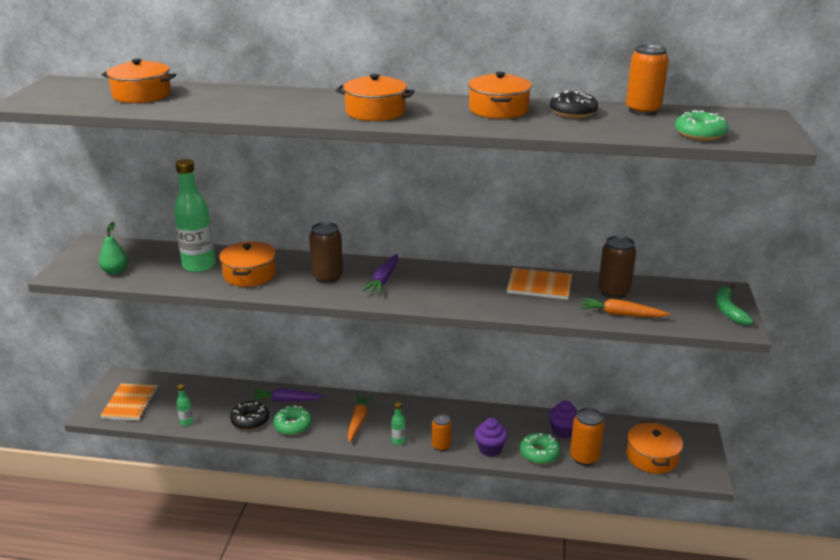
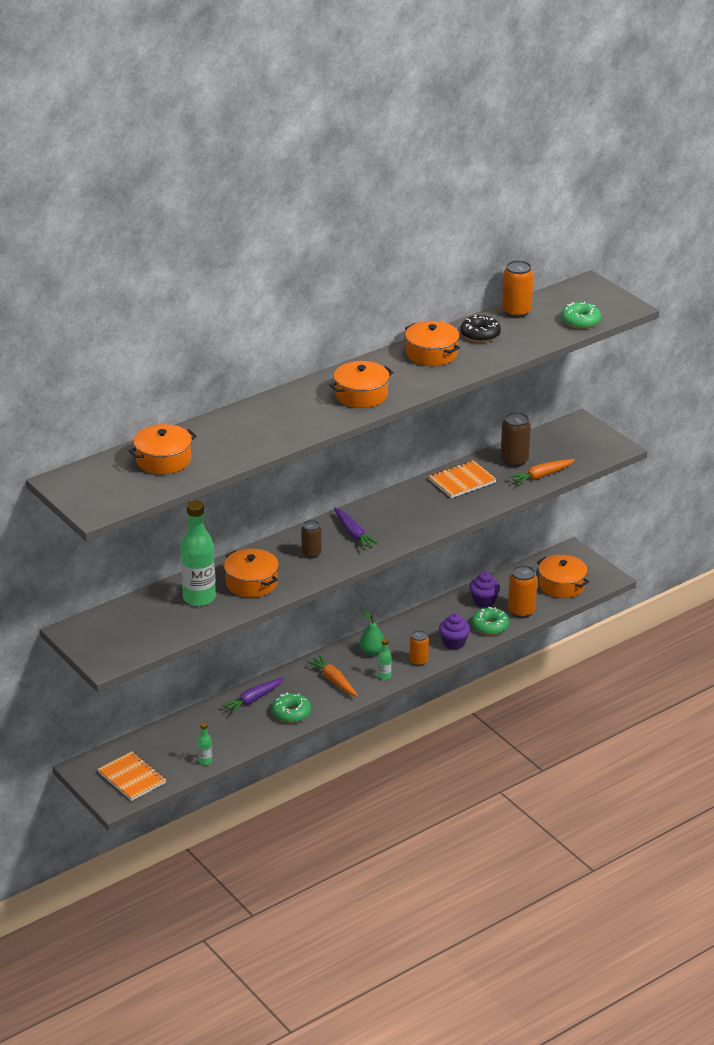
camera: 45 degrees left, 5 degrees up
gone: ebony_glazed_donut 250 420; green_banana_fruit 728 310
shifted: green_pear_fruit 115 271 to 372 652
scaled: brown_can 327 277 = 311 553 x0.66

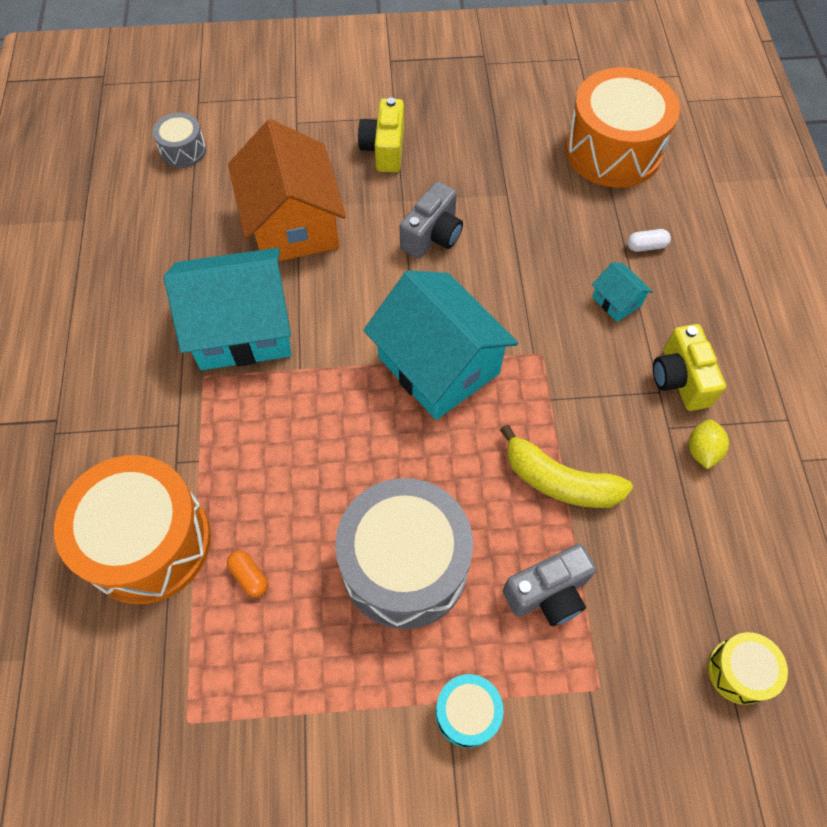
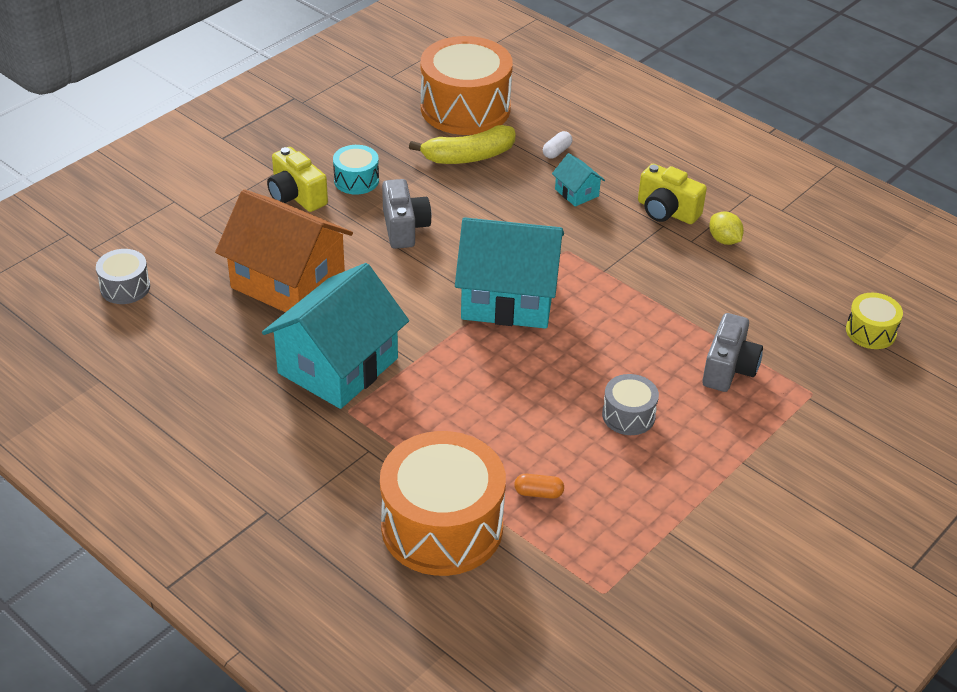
camera: 45 degrees left, 20 degrees down
shifted: turquoise_toy_drum 467 713 to 356 180; bright_yellow_banana_fruit 559 480 to 468 156
rotated: turquoise_house 617 301 = 576 193 45 degrees clockwise
scaled: grey_toy_drum 405 565 = 628 415 x0.47

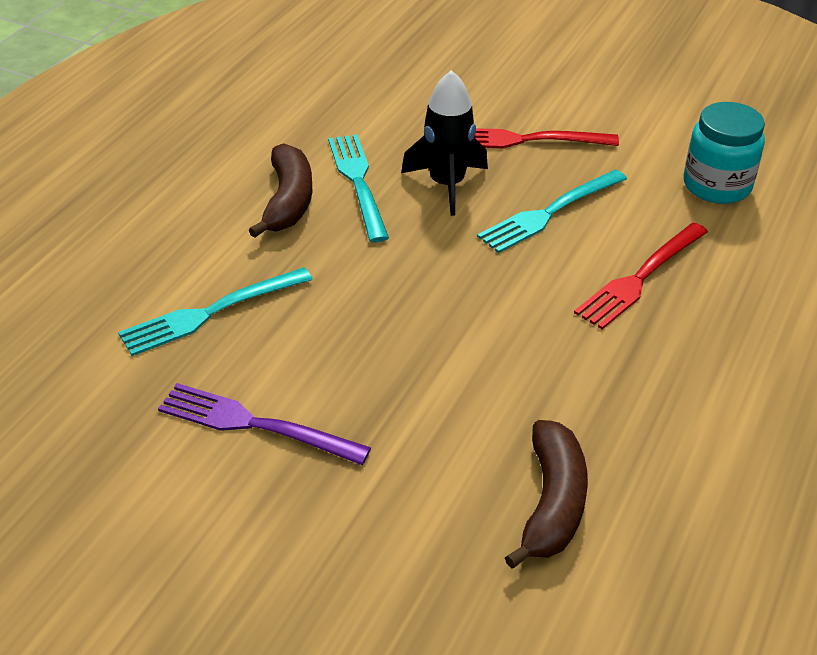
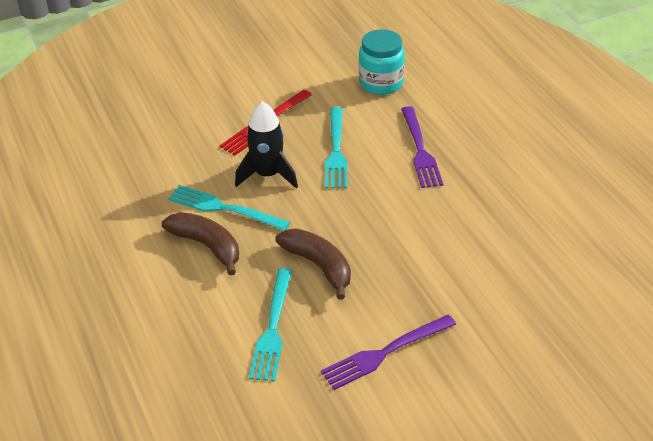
camera: 50 degrees left, 0 degrees up
shifted: brown_banana_fruit 552 504 to 319 266
repainted: crimson_fork 640 278 to royal_purple_fork 420 150

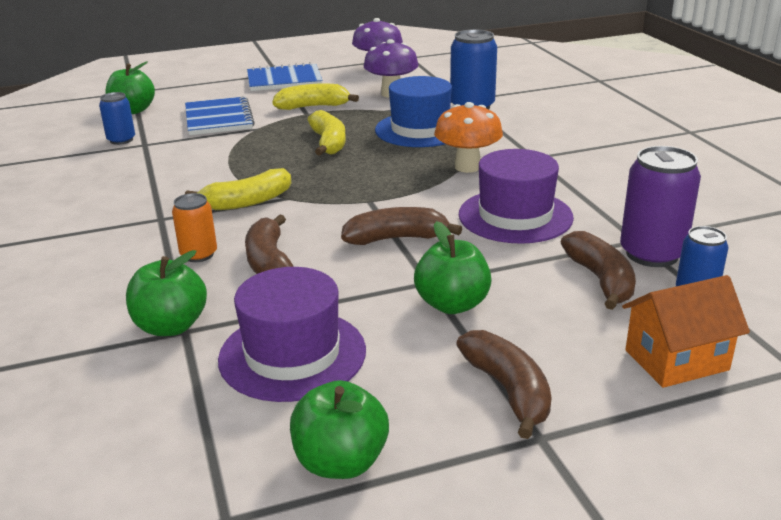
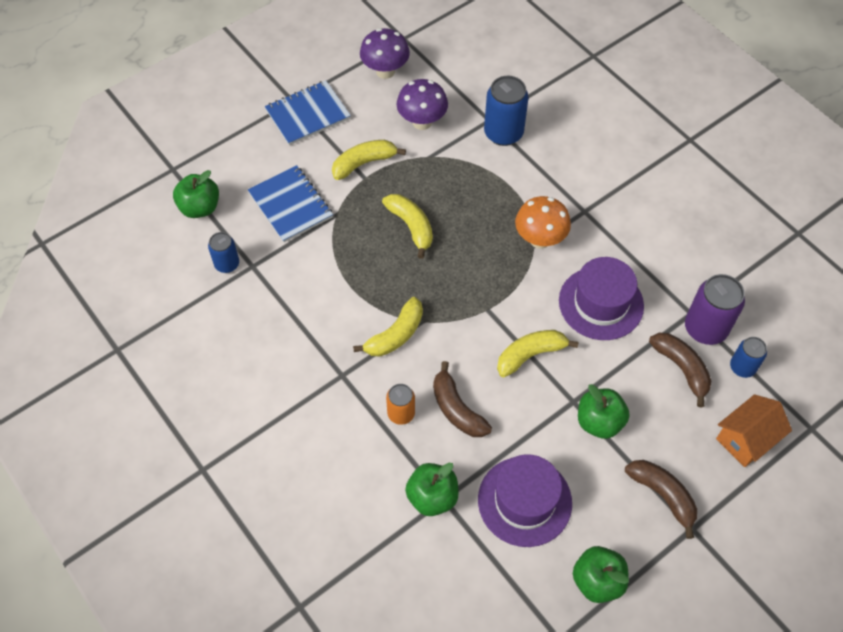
camera: 20 degrees left, 30 degrees up
gone: cobalt_hat 420 130
repainted: brown_banana_fruit 396 238 to bright_yellow_banana_fruit 530 355

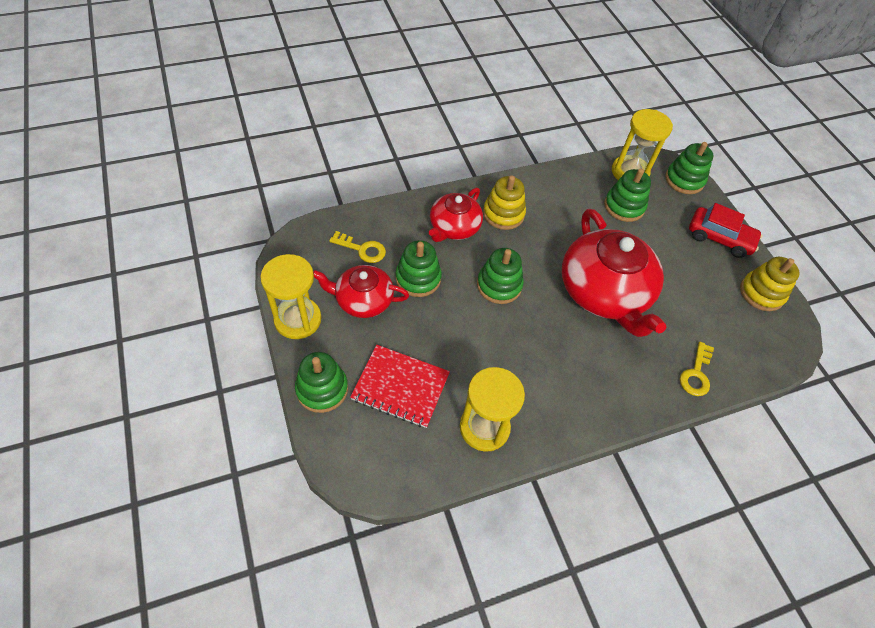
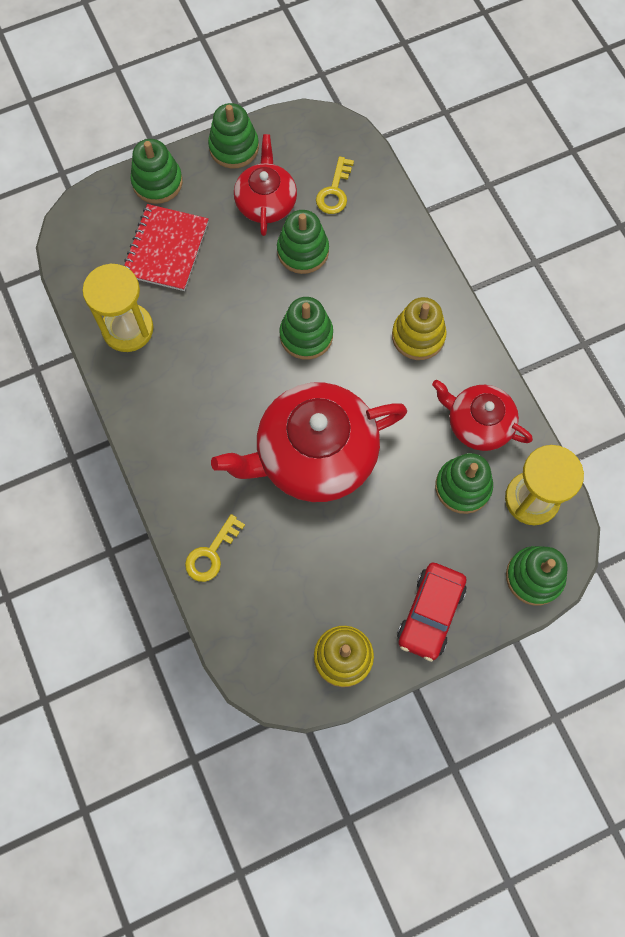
camera: 90 degrees right, 15 degrees up
shifted: crimson_tea_pot 454 227 to 478 423
swapped: bright_yellow_sand_timer 298 319 to green_ring_stacker 234 147
rotated: bright_yellow_key 696 373 = 211 553 75 degrees counterclockwise

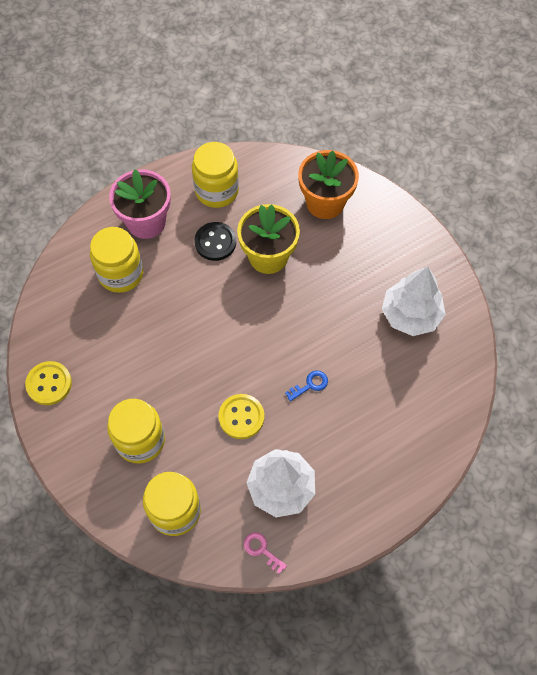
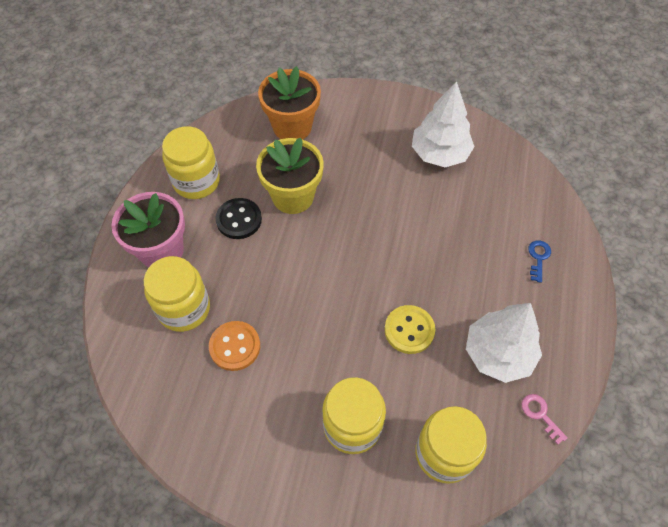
camera: 45 degrees left, 5 degrees down
gone: bright_yellow_shirt_button 49 384
new: orange-coloured_shirt_button 235 346
shifted: cobalt_key 310 385 to 538 258
rotated: pink_key 261 550 = 540 414 60 degrees clockwise

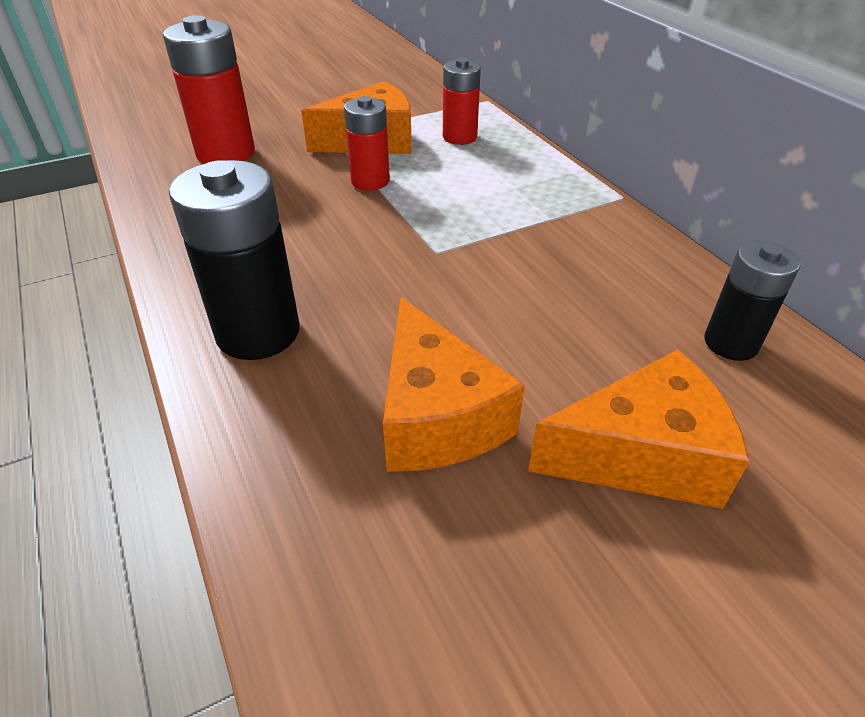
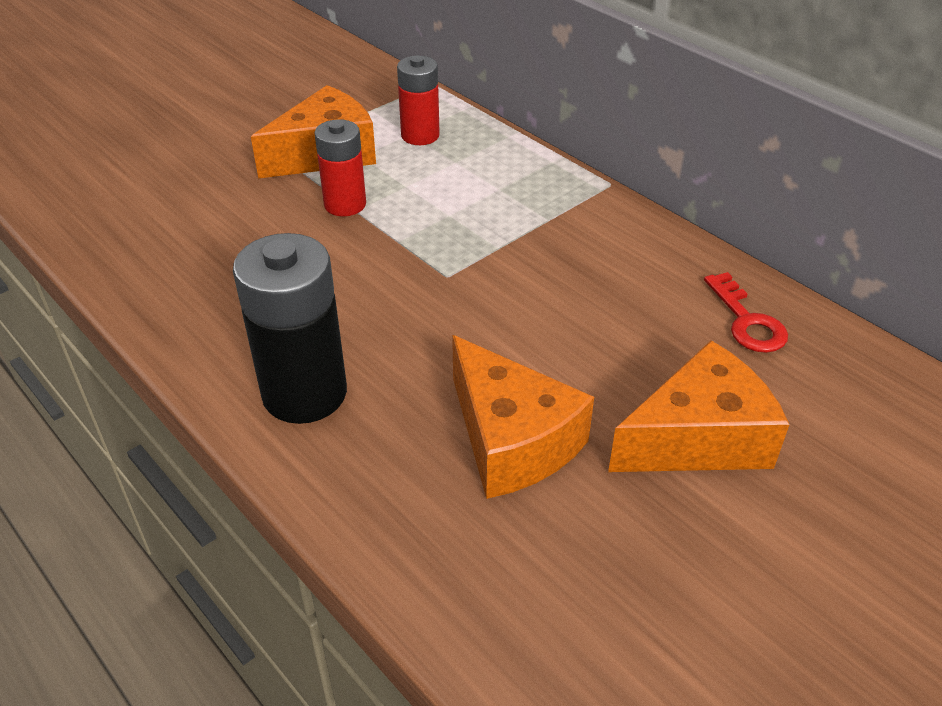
camera: 15 degrees left, 0 degrees up
gone: crimson_AA_battery 225 153
swapped: ebony_AA_battery 731 343 to crimson_key 747 321

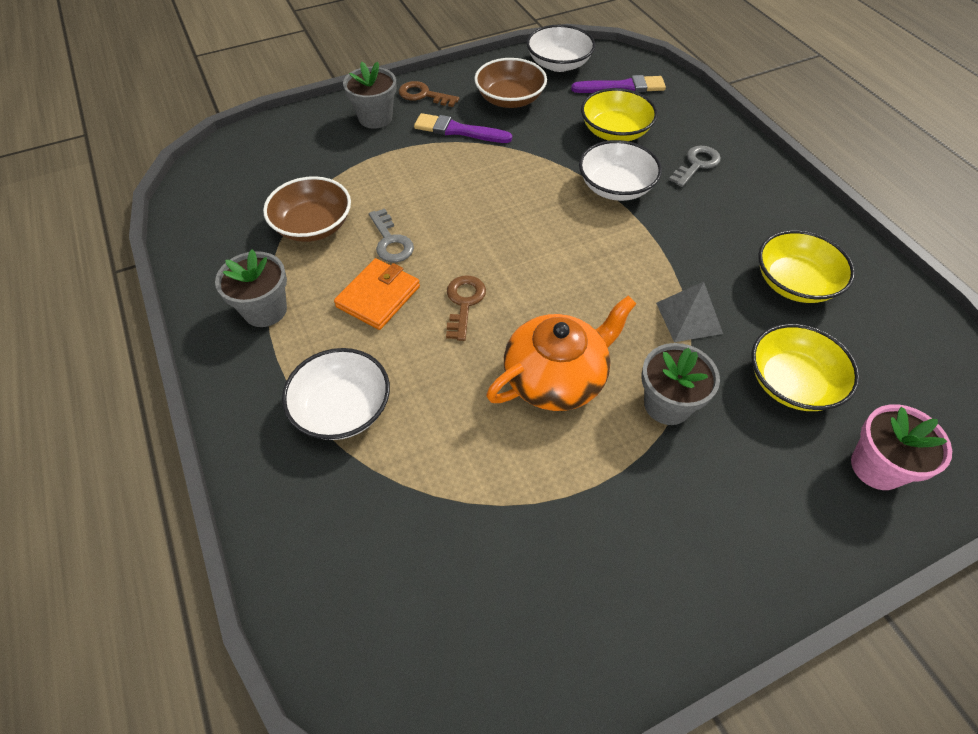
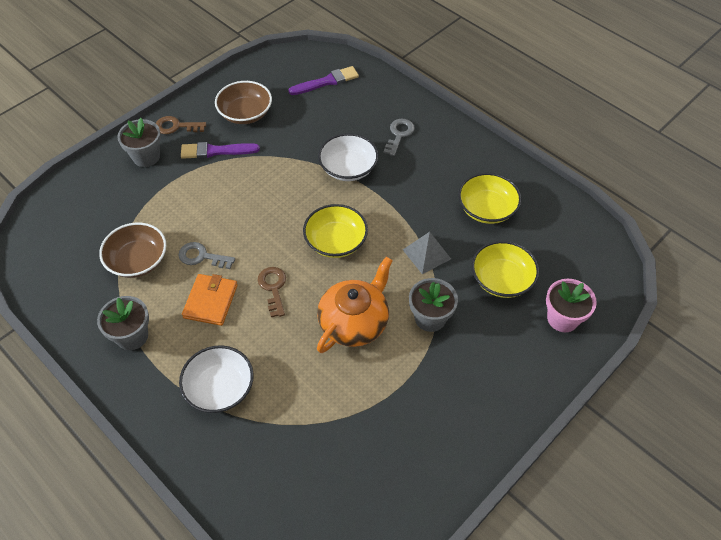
camera: 20 degrees left, 0 degrees up
gone: white_bowl 559 64
shifted: bright_yellow_bowl 615 131 to 336 241
rotated: grey_key 390 241 = 202 256 150 degrees clockwise

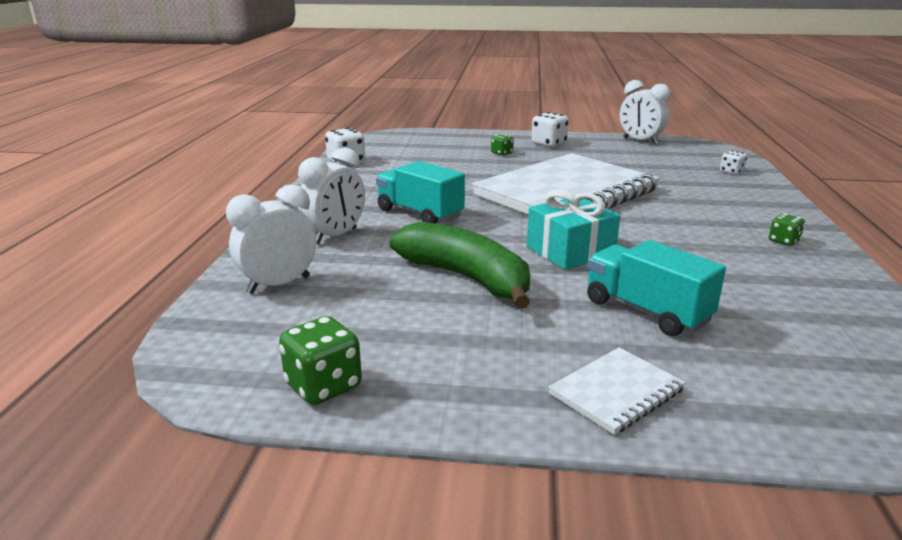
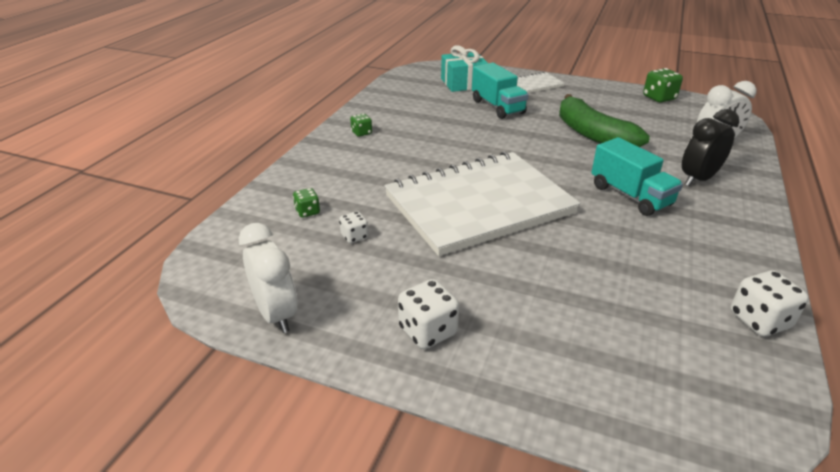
camera: 165 degrees left, 10 degrees up
shifted: green_die 502 153 to 307 212; turquoise_present 570 251 to 463 83; white_die 731 172 to 354 236
repainted: white_clock 335 236 to ebony_clock 698 179

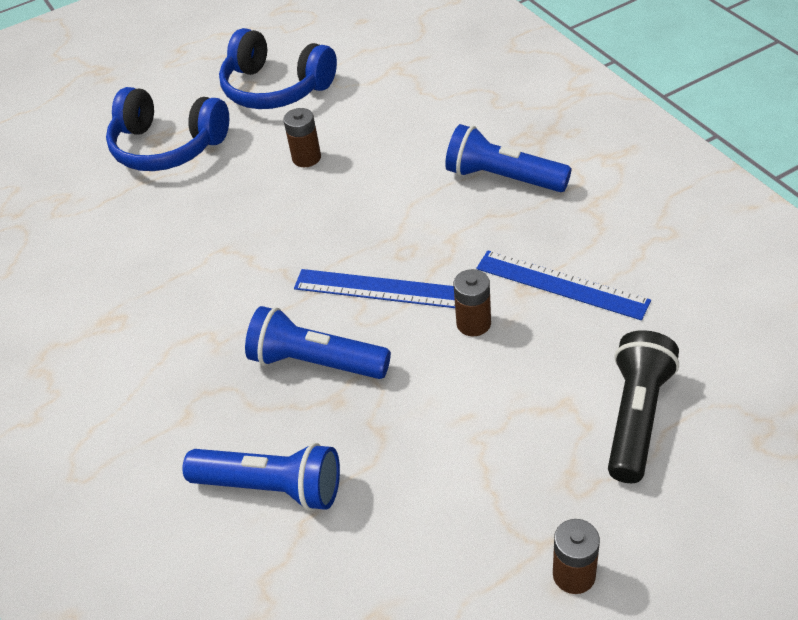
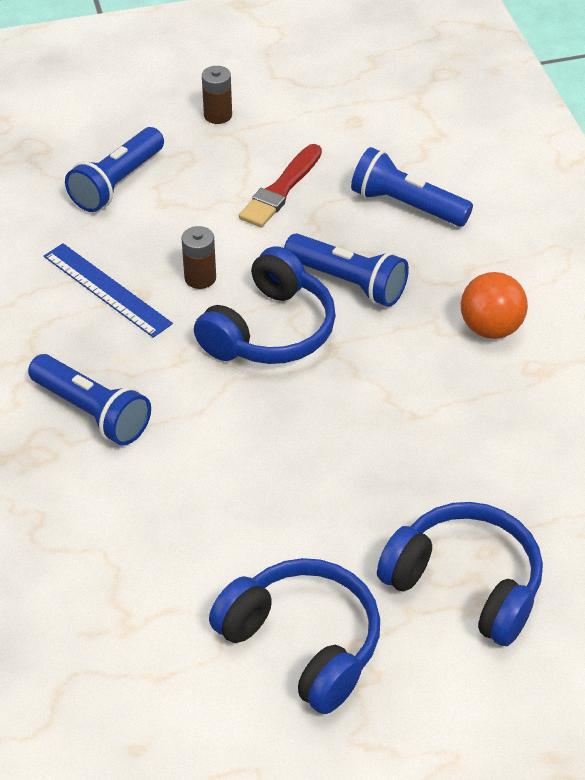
camera: 170 degrees left, 0 degrees up
gone: brown_AA_battery 306 158
new: crimson_paintbrush 281 189; orange-coloured_play_ball 490 328
swapped: cobalt_straightedge 379 289 to cobalt_headset 270 330
repainted: ebony_flashlight 636 416 to cobalt_flashlight 117 183

